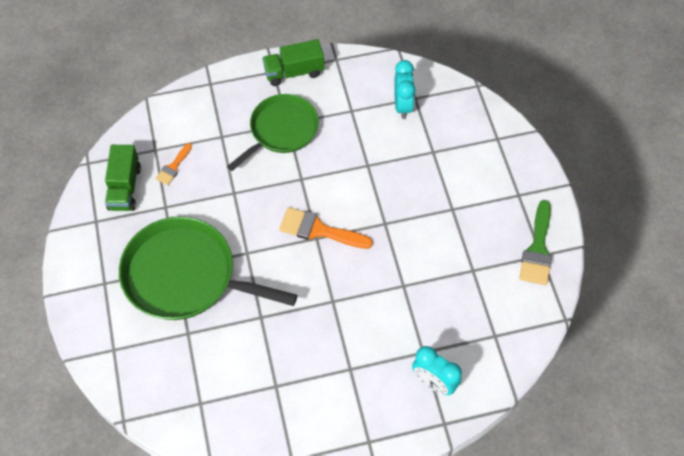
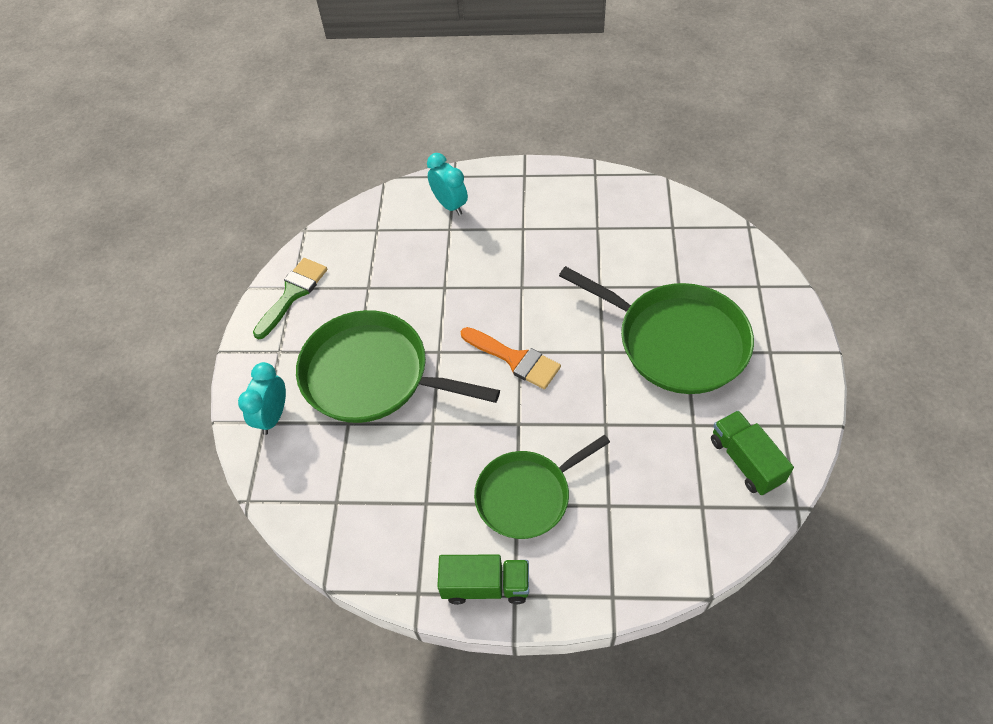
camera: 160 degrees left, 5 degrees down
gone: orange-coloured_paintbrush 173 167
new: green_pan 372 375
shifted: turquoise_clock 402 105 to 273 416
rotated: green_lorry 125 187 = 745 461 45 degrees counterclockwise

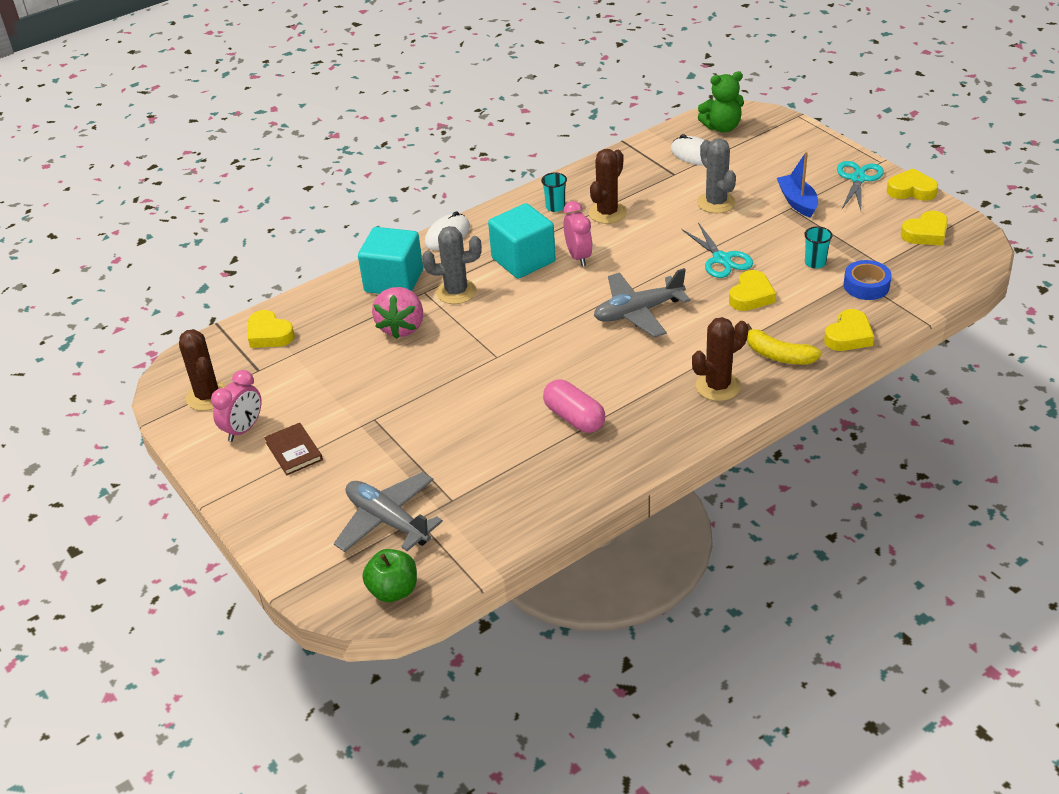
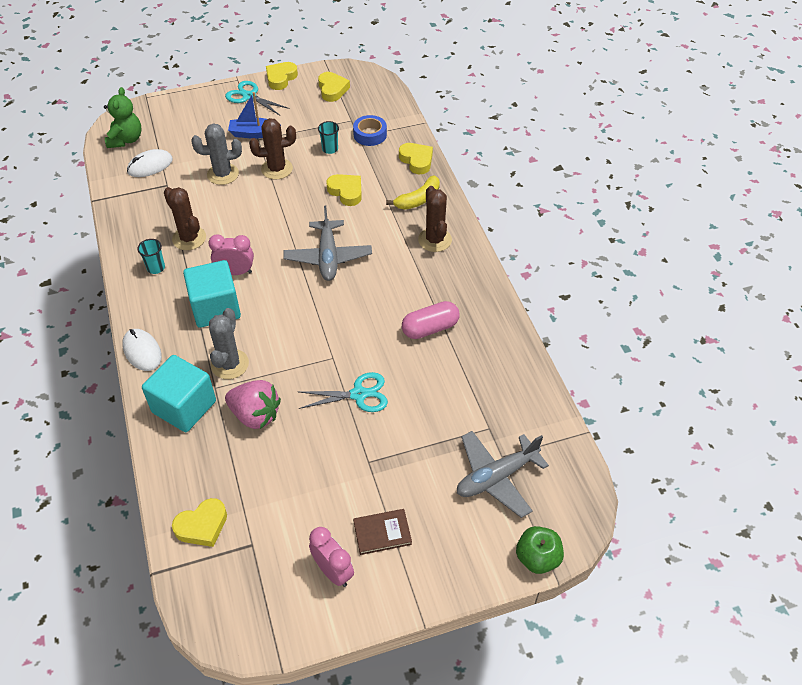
camera: 75 degrees left, 10 degrees up
shifted: brown_cactus 208 396 to 277 169; green_toy_apple 393 590 to 537 558; turquoise_pair_of_scissors 721 259 to 359 394

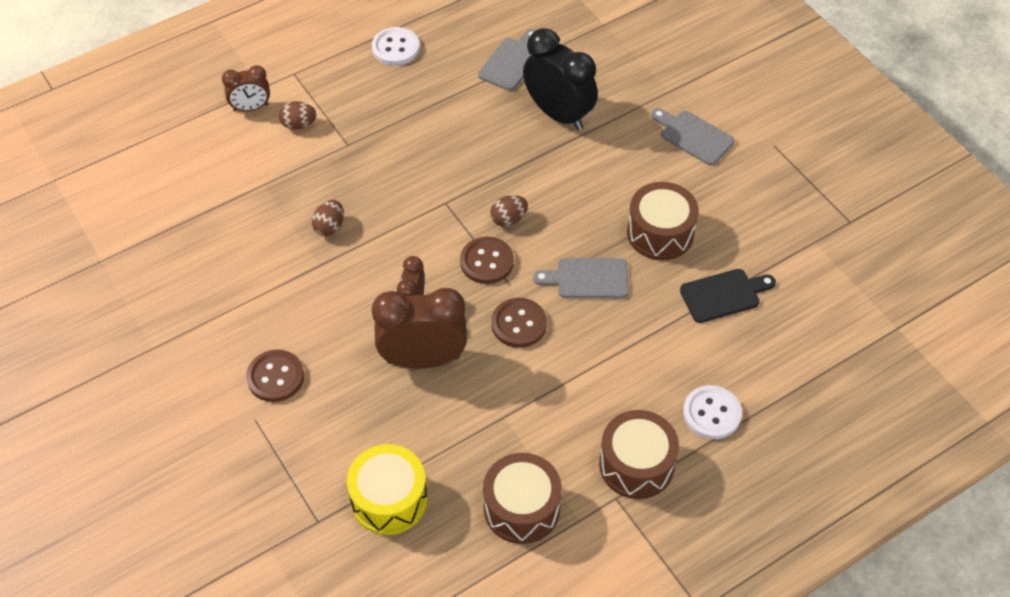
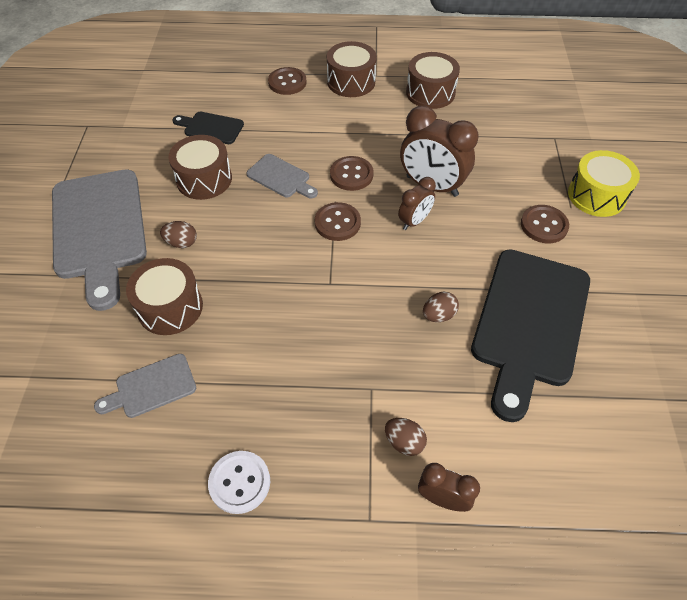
camera: 145 degrees left, 0 degrees up
new: ebony_bread_board 529 322
shifted: bright_yellow_toy_drum 389 499 to 596 195; brown_egg 508 219 to 181 243
swapped: ebony_clock 558 114 to brown_toy_drum 170 307
repainted: white_shirt_button 711 413 to brown_shirt_button 287 82
scaled: grey_bread_board 693 136 = 99 229 x2.13

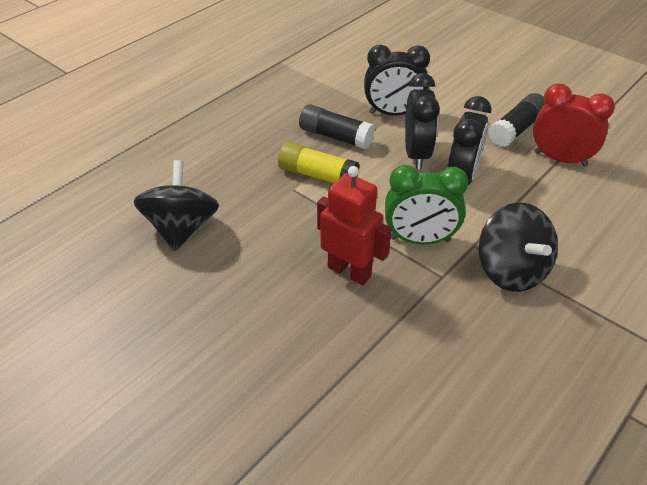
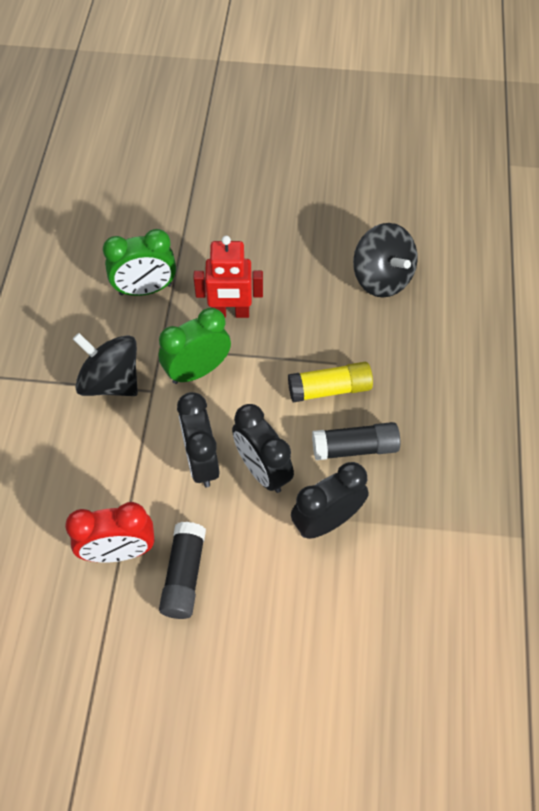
camera: 145 degrees right, 15 degrees up
new: green_clock 145 289

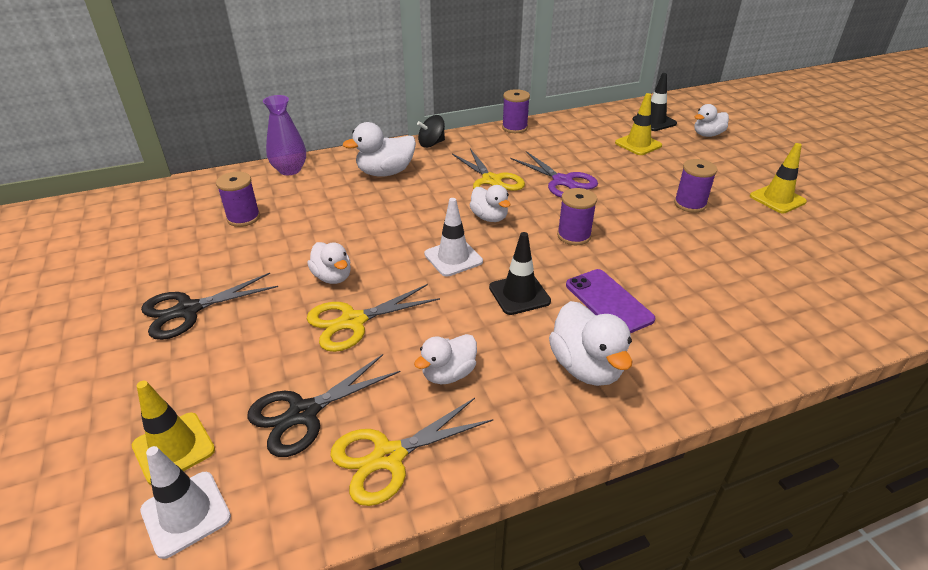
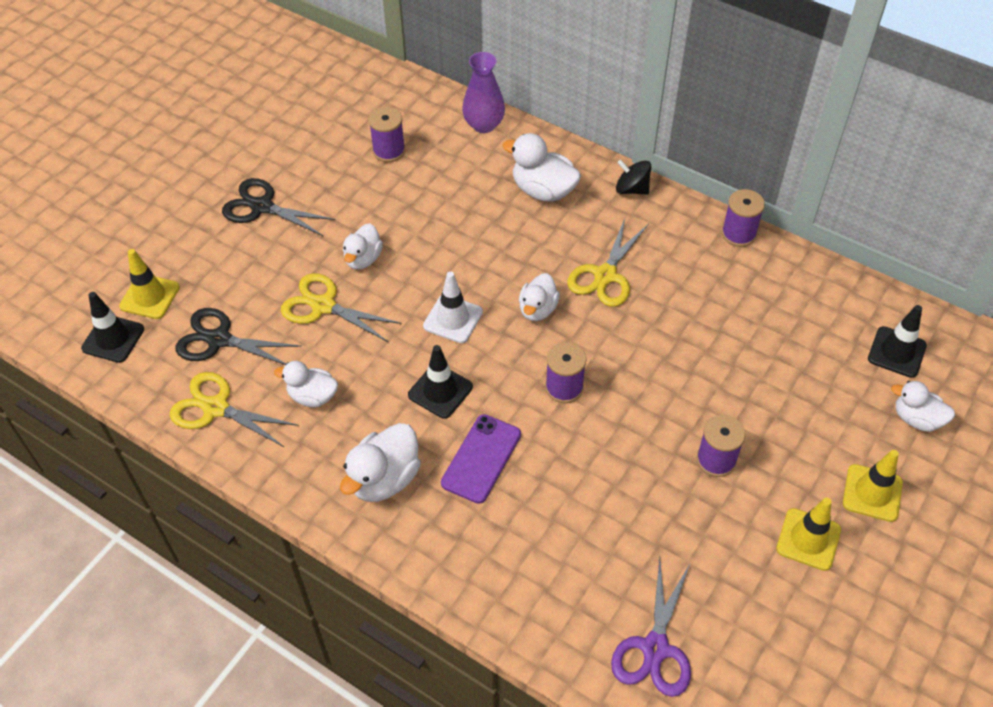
camera: 55 degrees right, 15 degrees up
shifted: royal_purple_pair_of_scissors 562 181 to 655 648; bright_yellow_traffic_cone 638 144 to 872 493
repainted: white_traffic_cone 186 513 to ebony_traffic_cone 113 339

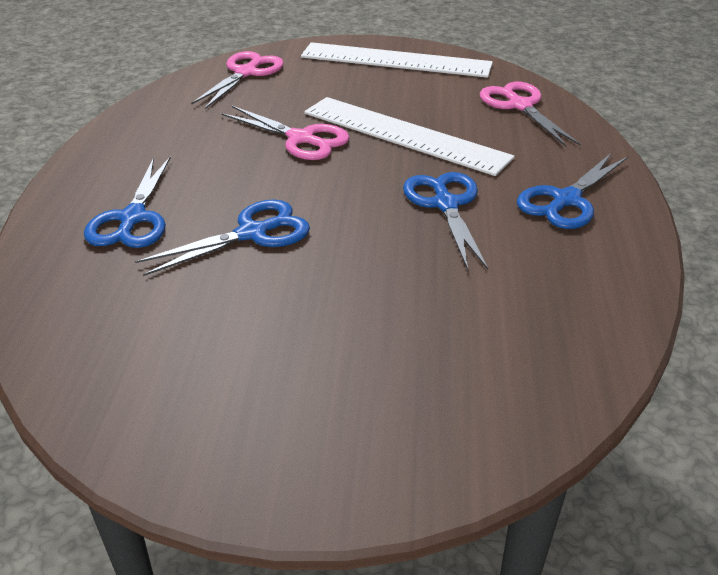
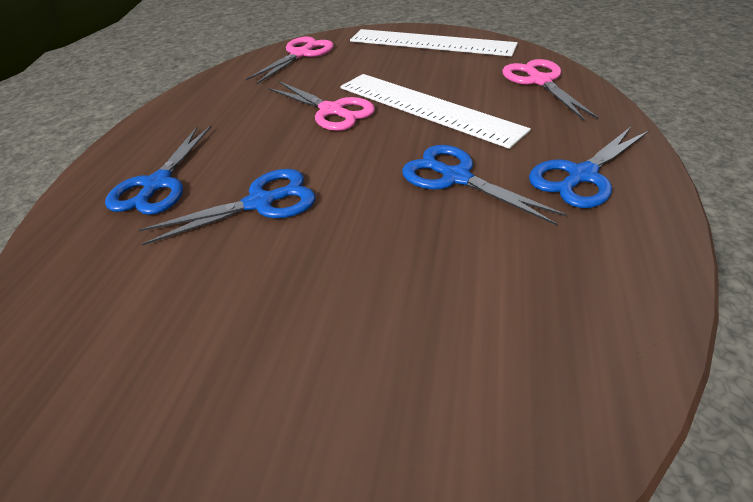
camera: 10 degrees right, 5 degrees up
rotated: cobalt_pair_of_scissors 446 204 = 456 177 45 degrees counterclockwise

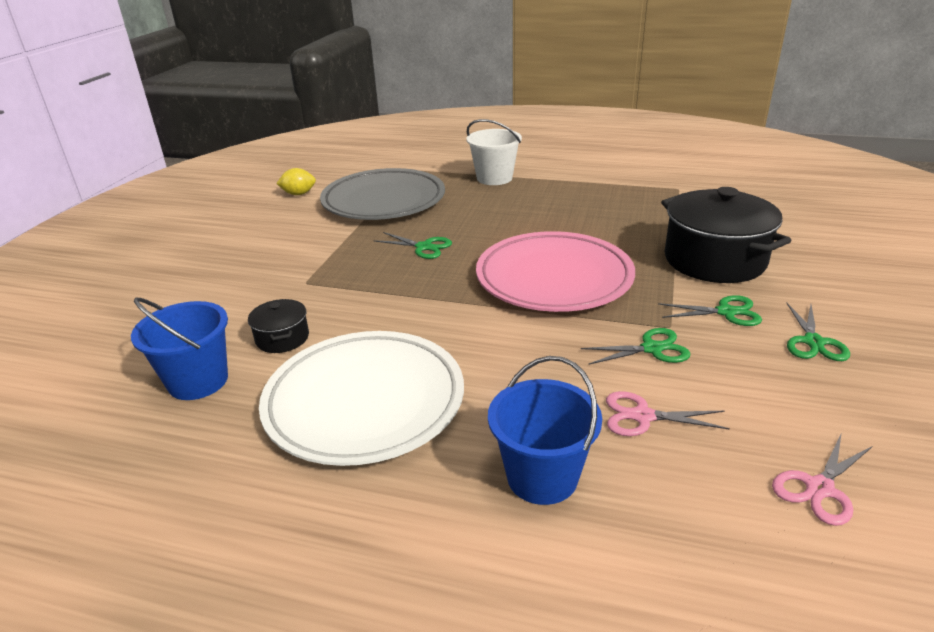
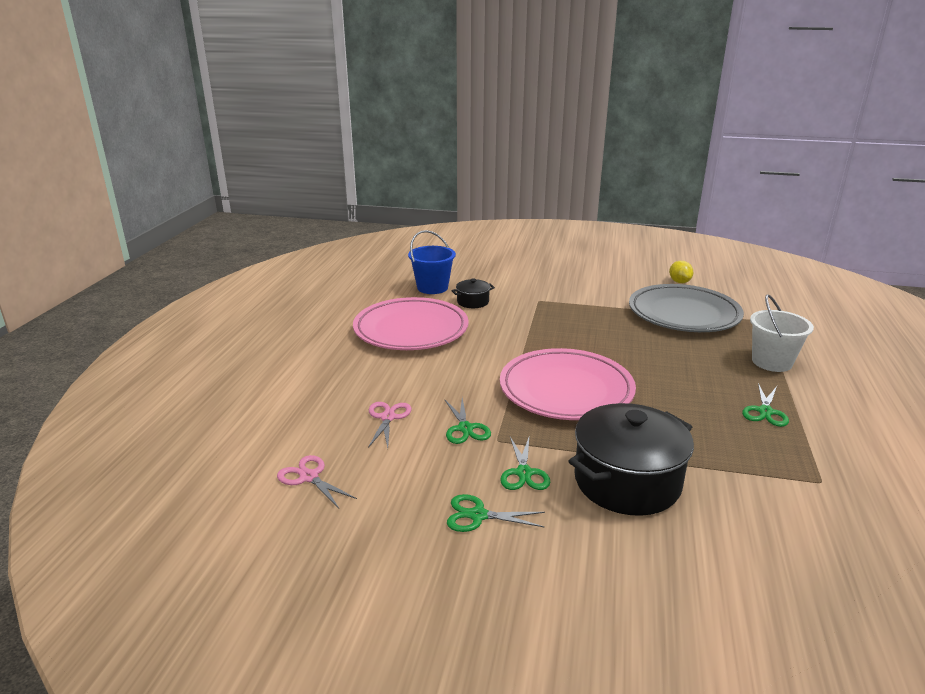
camera: 85 degrees right, 5 degrees down
gone: cobalt_bucket 542 477
shifted: green_pair_of_scissors 424 247 to 765 411
repainted: white_flat_dish 365 402 to pink_flat_dish 411 330

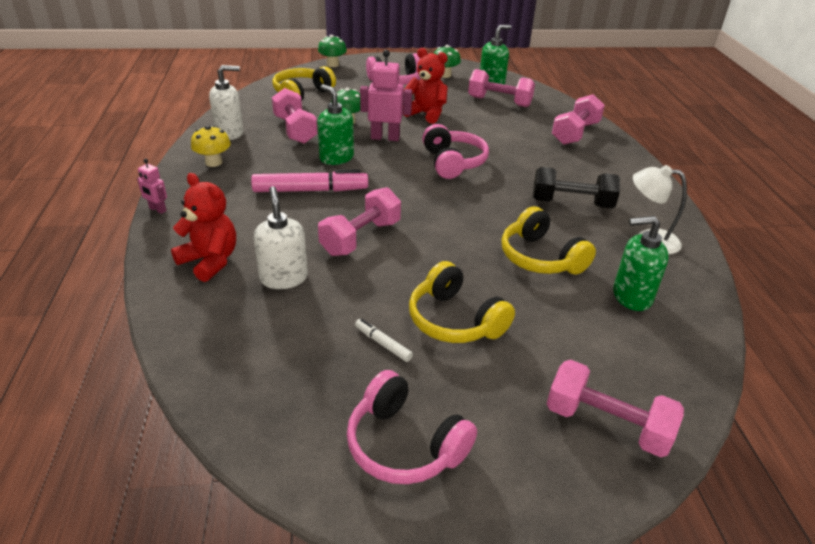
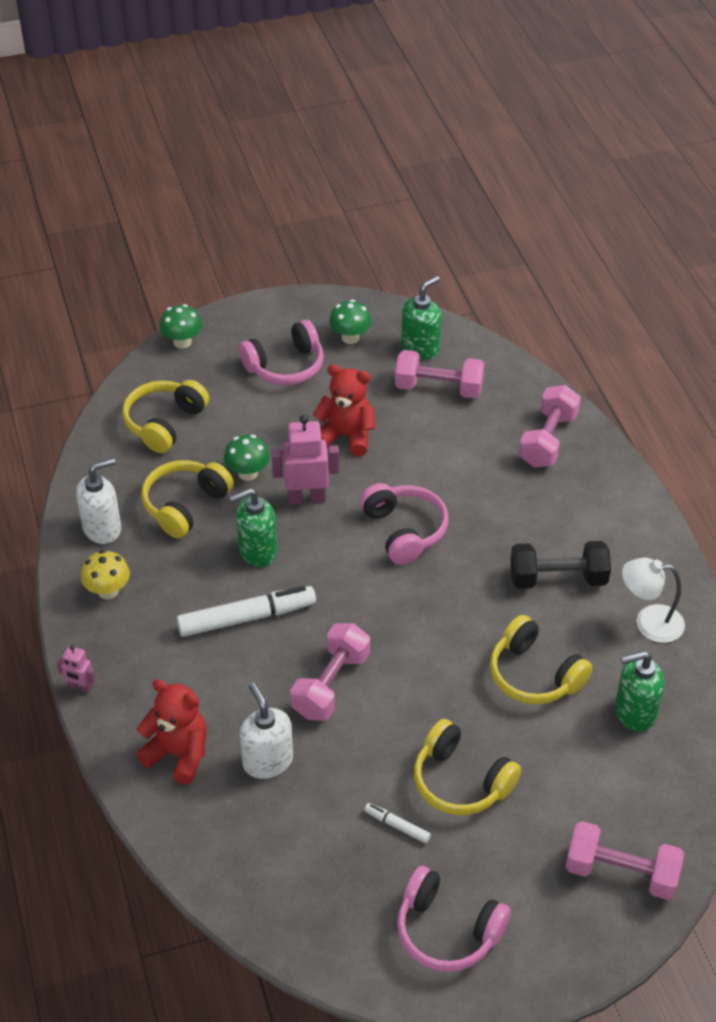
camera: 10 degrees left, 10 degrees up
swapped: pink_hand_weight 295 130 to bright_yellow_headset 185 505
repainted: pink_felt_pen 310 190 to white_felt_pen 247 618
rotated: green_pump_bottle 336 158 = 257 551 60 degrees counterclockwise

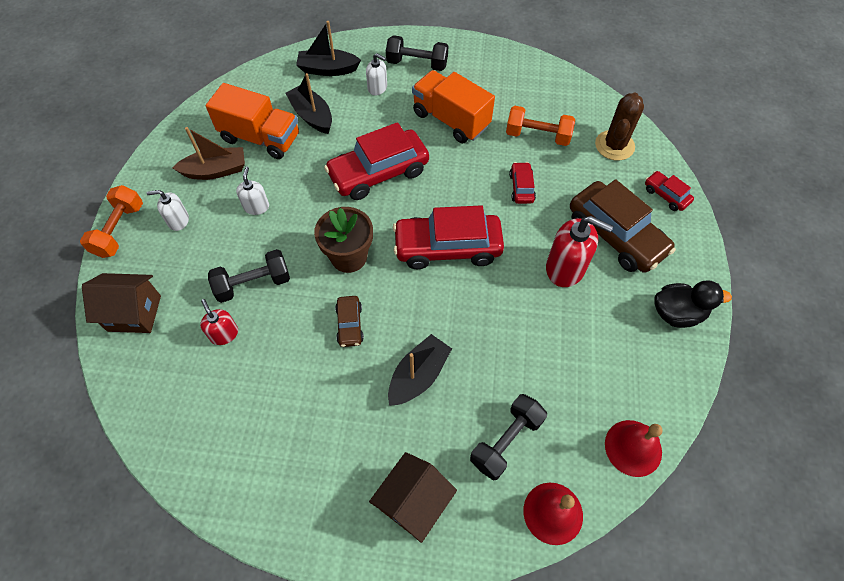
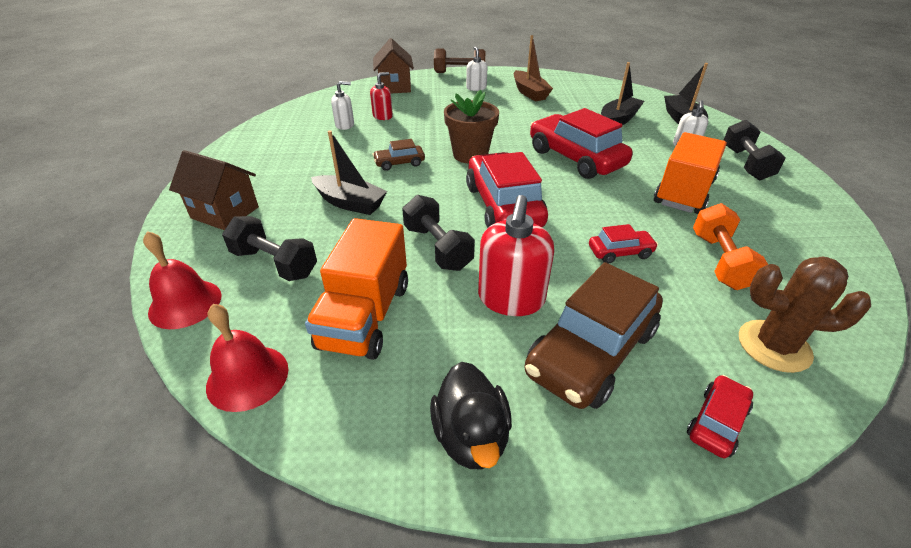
camera: 80 degrees right, 20 degrees down
shifted: orange-coloured_lorry 260 138 to 365 316; ebony_hand_weight 253 284 to 437 248; white_pump_bottle 256 206 to 345 125
repainted: orange-coloured_hand_weight 119 230 to brown_hand_weight 459 73

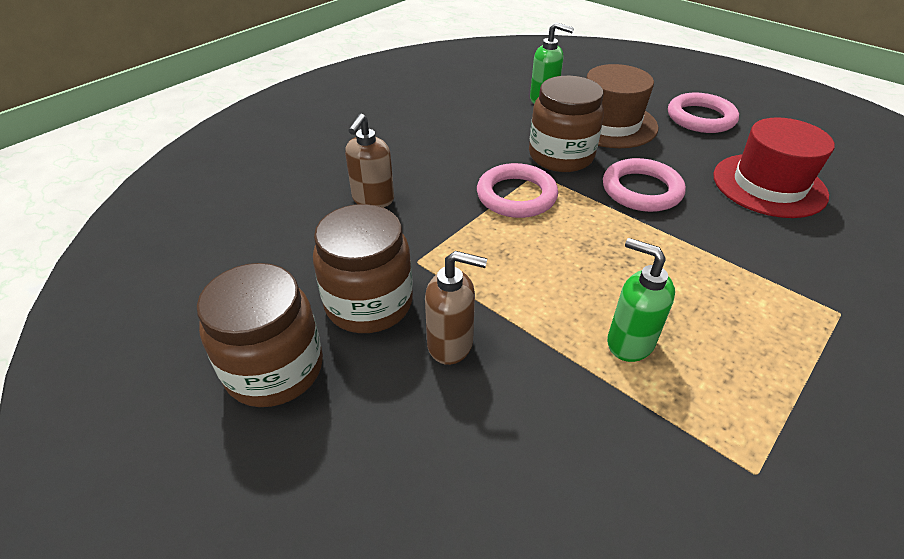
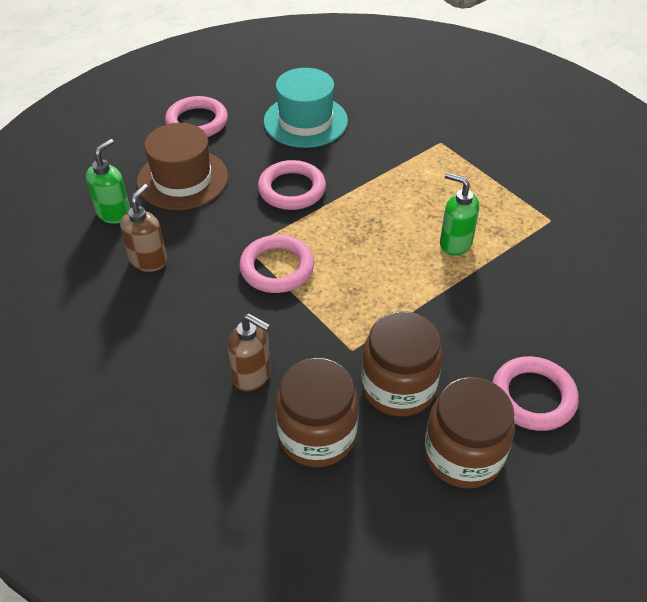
camera: 80 degrees left, 5 degrees up
new: pink_hoop 533 397
shifted: brown_pump_bottle 451 344 to 149 260; brown_preserve_jar 561 156 to 317 435
repainted: crimson_hat 769 185 to turquoise_hat 305 121
rotated: green_pump_bottle 629 342 = 455 243 75 degrees clockwise

